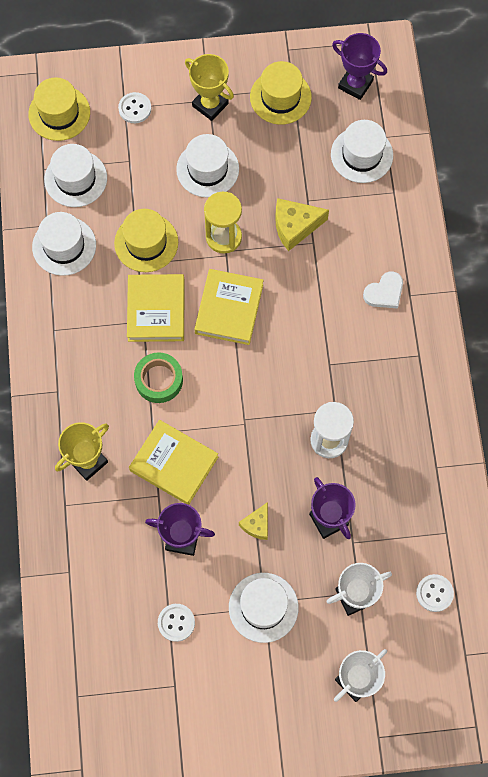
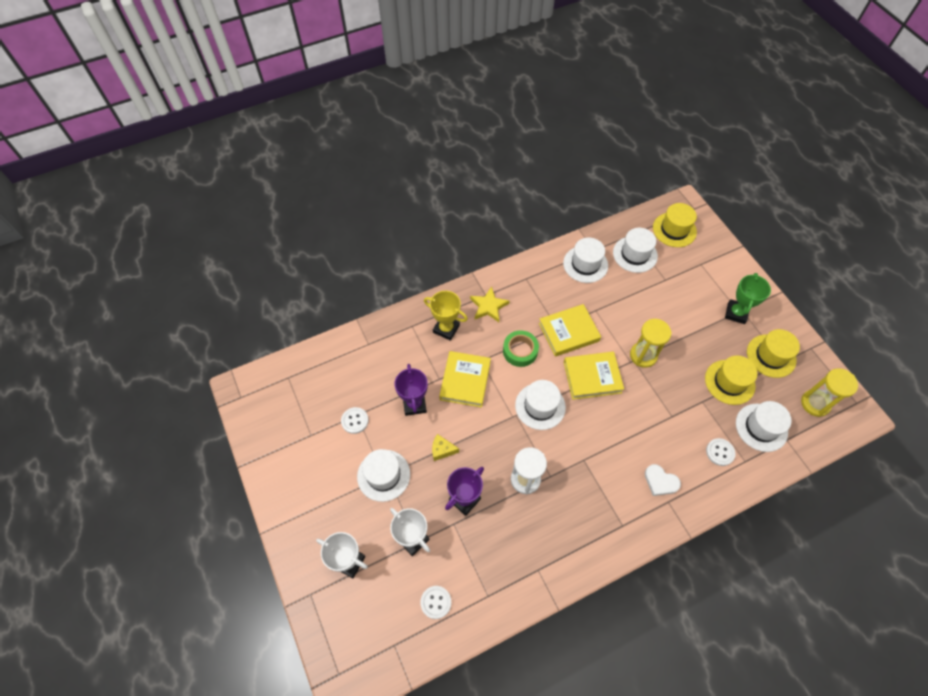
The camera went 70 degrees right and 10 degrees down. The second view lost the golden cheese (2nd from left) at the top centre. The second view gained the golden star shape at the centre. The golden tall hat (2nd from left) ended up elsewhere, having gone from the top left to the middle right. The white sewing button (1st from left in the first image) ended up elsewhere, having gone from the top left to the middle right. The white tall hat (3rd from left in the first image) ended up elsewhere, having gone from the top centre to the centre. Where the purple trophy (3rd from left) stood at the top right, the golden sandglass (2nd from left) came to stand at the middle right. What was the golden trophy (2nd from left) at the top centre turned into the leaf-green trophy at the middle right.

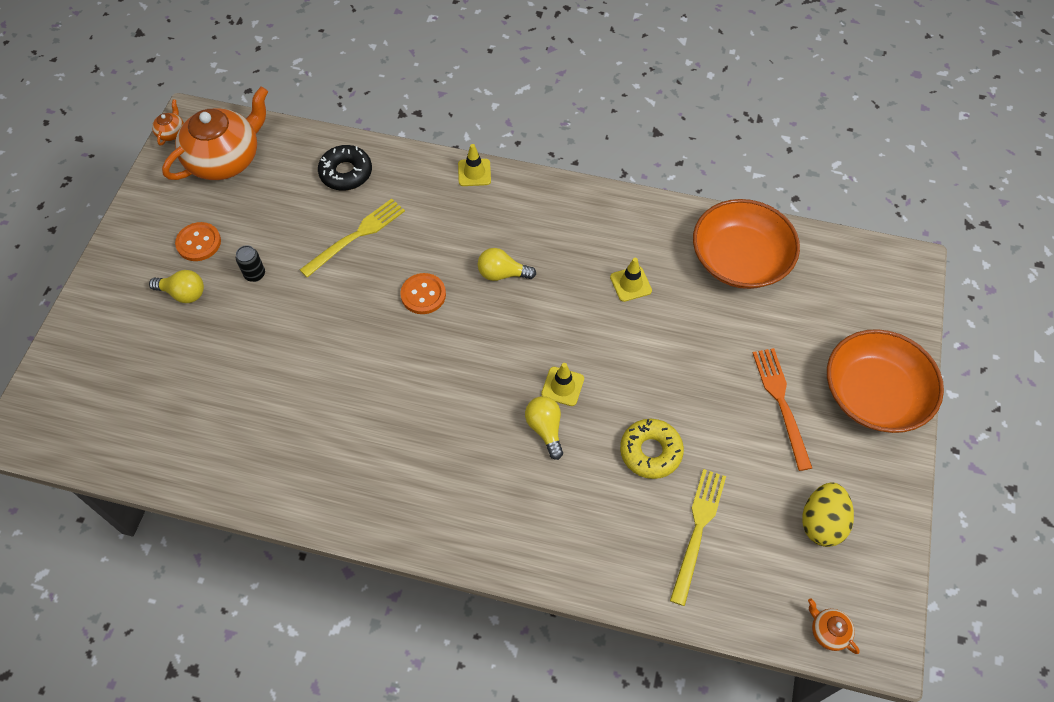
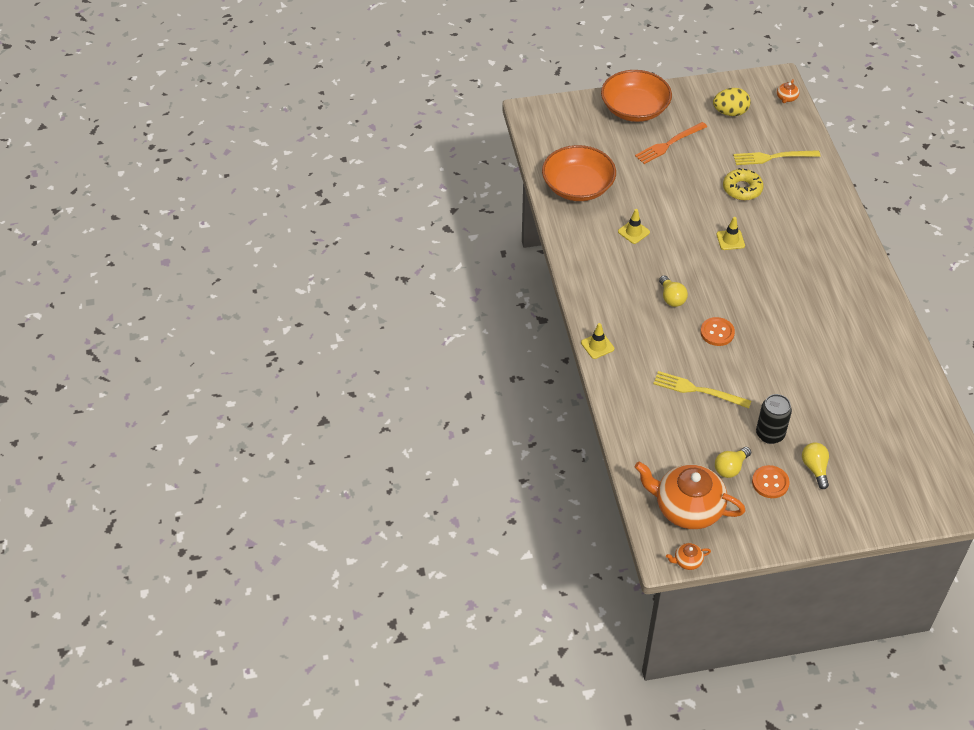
The camera went 115 degrees left and 10 degrees down. The second view lost the black donut at the top left. The golden bulb (3rd from left in the first image) ended up elsewhere, having gone from the centre to the middle right. The size of the black soda can at the middle left changed by a factor of 1.67.

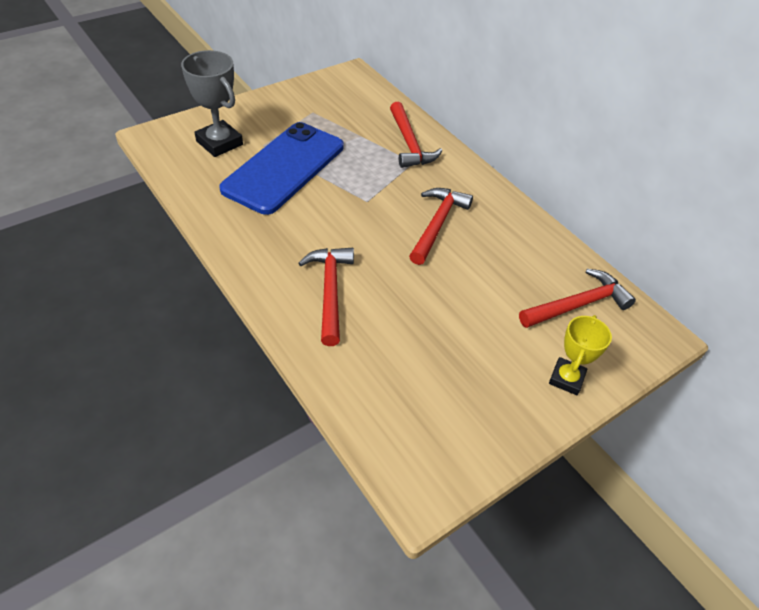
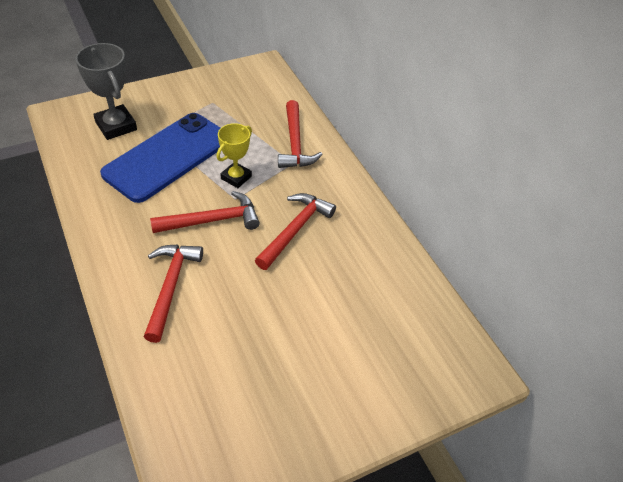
The camera went 10 degrees right and 0 degrees up. The scarlet carpenter's hammer (4th from left in the first image) ended up elsewhere, having gone from the middle right to the middle left. The golden trophy ended up elsewhere, having gone from the middle right to the top centre.

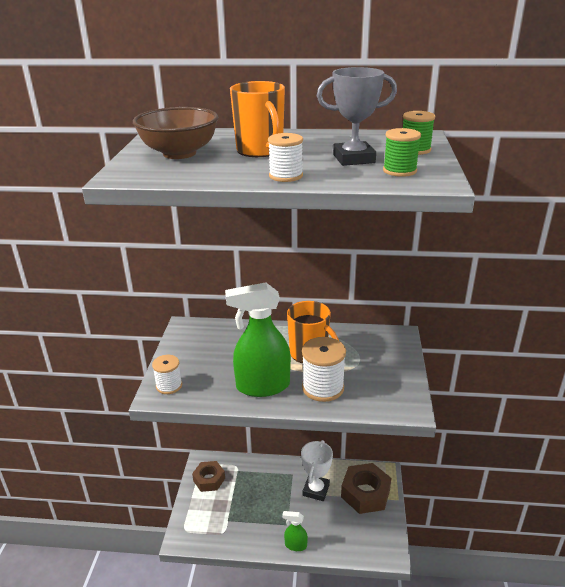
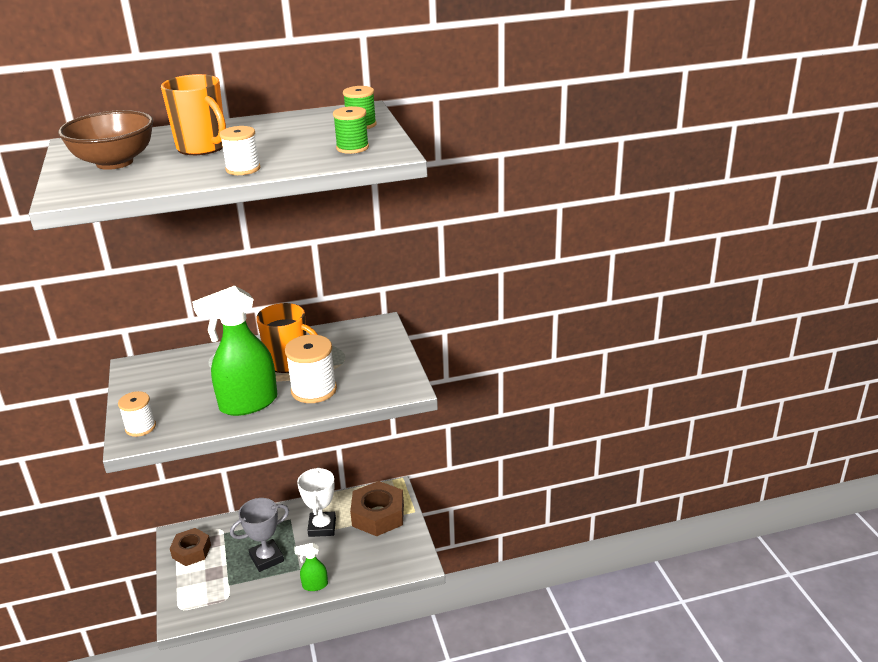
The camera went 20 degrees left and 0 degrees up. The grey trophy ended up elsewhere, having gone from the top centre to the bottom left.

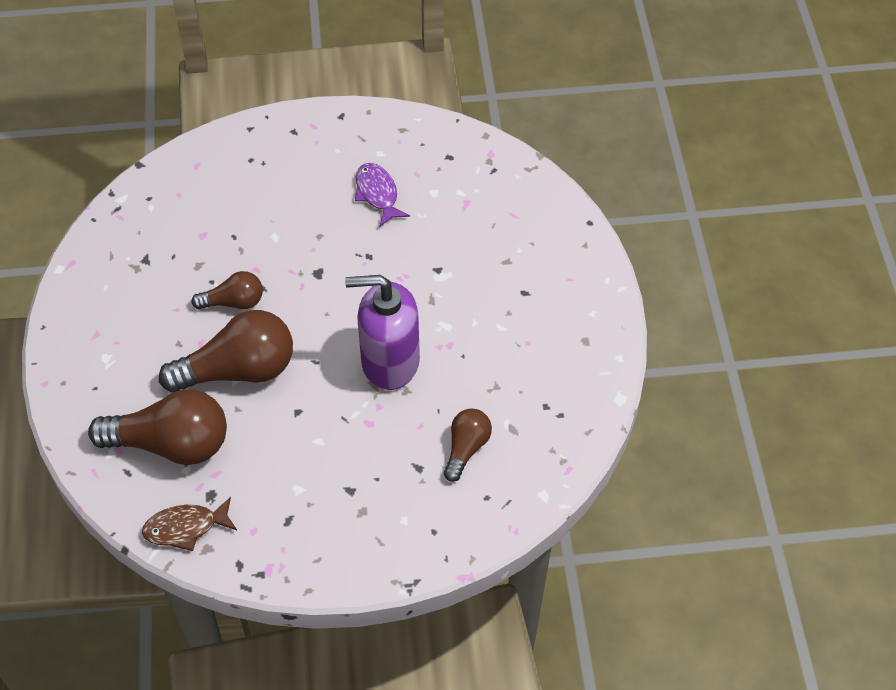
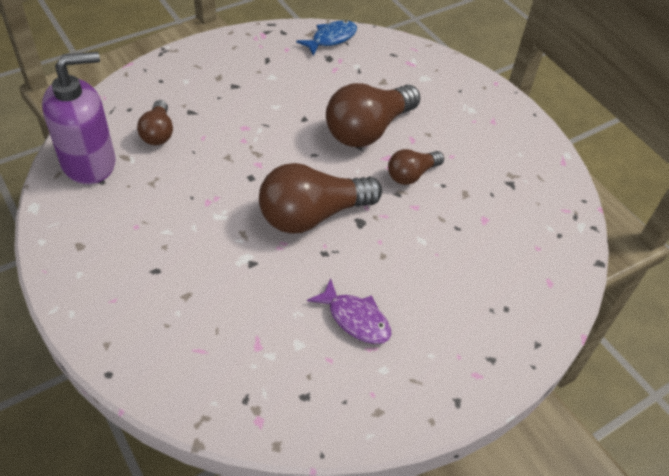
The camera went 150 degrees right and 5 degrees down. The brown bulb (1st from left in the first image) ended up elsewhere, having gone from the middle left to the centre. The purple soap pump ended up elsewhere, having gone from the centre to the top left. What was the brown toy fish at the bottom left turned into the royal blue toy fish at the top centre.

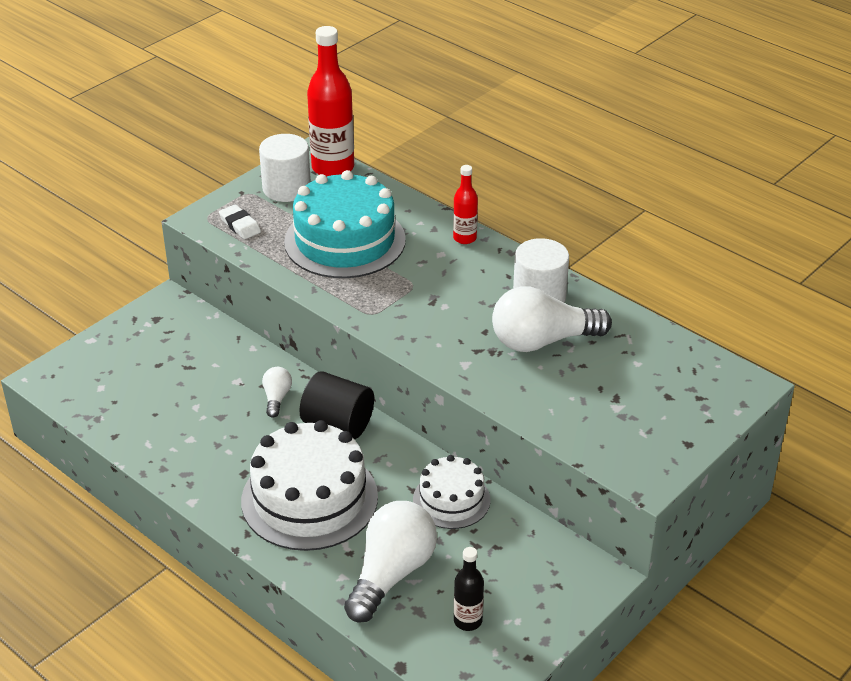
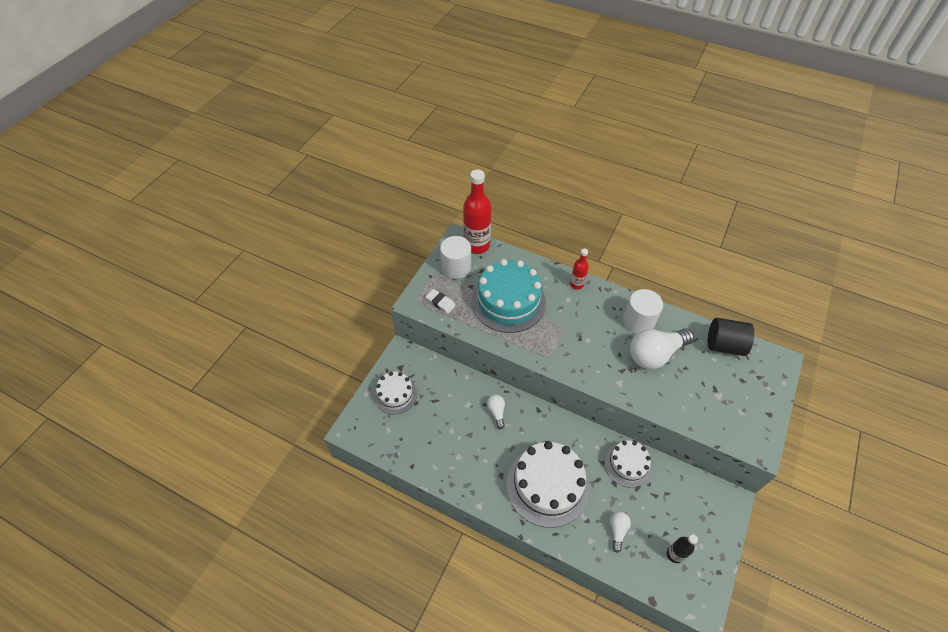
The camera went 15 degrees left and 15 degrees up. The second view gained the white gateau (1st from left) at the centre. The black cylinder ended up elsewhere, having gone from the centre to the middle right. The size of the white bulb (2nd from left) at the bottom centre changed by a factor of 0.48.

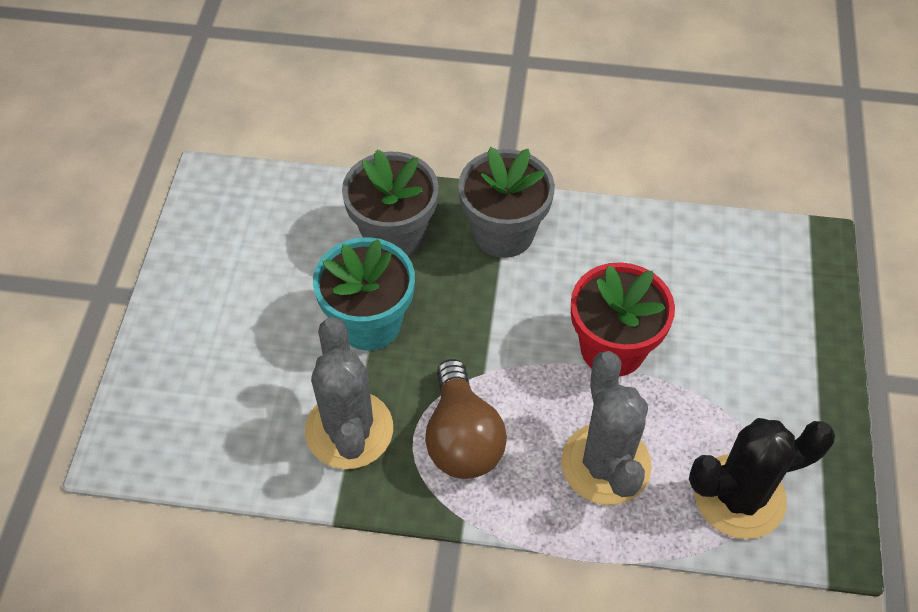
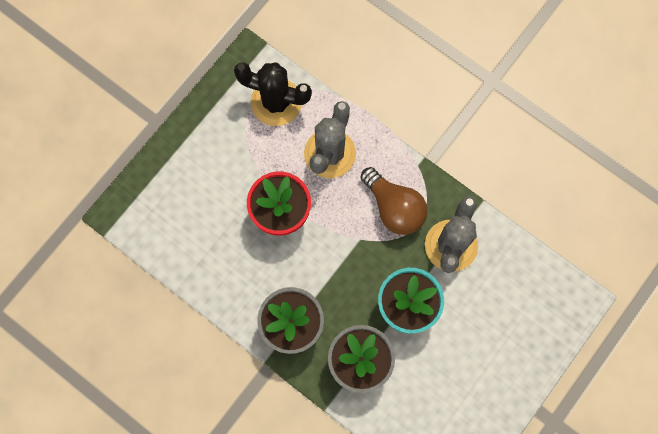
The camera went 150 degrees left and 20 degrees up. The brown bulb at the bottom centre ended up facing another way, 120 degrees clockwise from before.

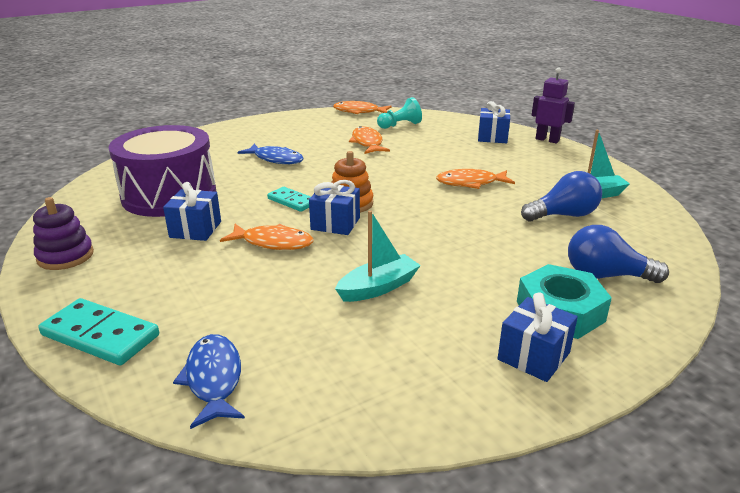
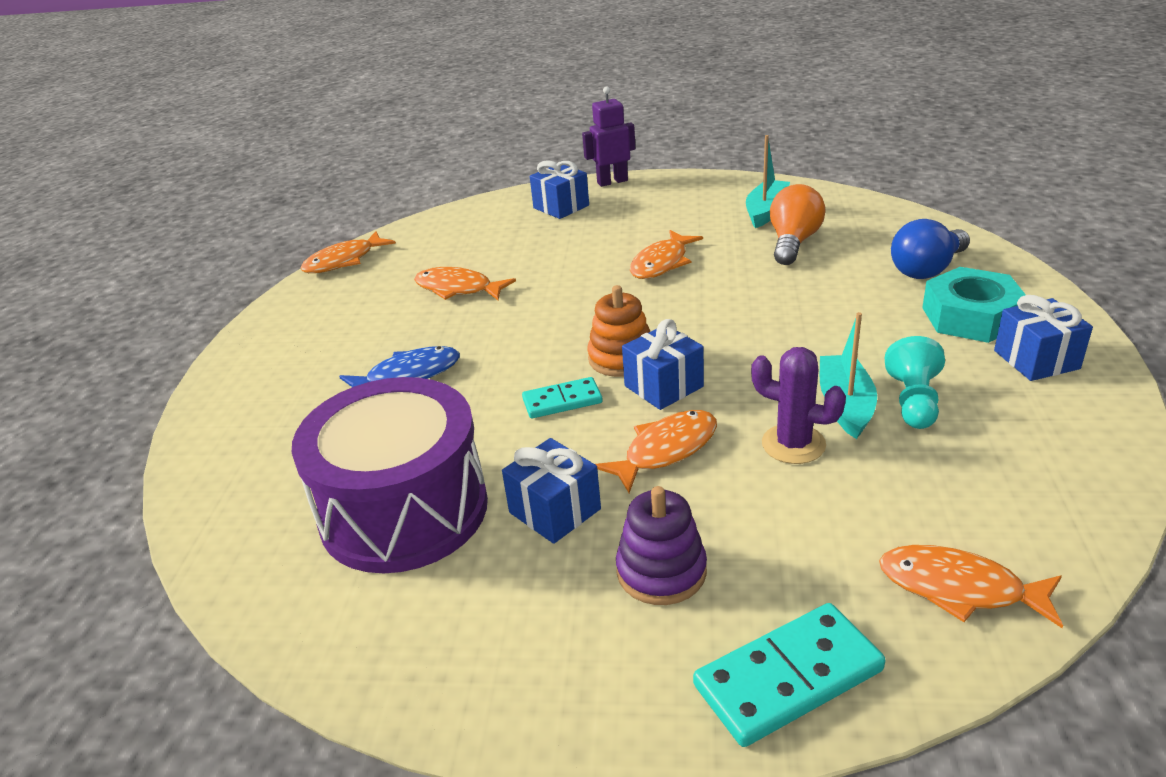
The camera went 50 degrees left and 5 degrees up. The second view gained the purple cactus at the middle right. The purple stacking toy ended up elsewhere, having gone from the middle left to the bottom centre. The teal chess pawn ended up elsewhere, having gone from the top centre to the middle right. What was the royal blue toy fish (1st from left) at the bottom left turned into the orange toy fish (5th from left) at the bottom right. What was the royal blue bulb (1st from left) at the middle right turned into the orange bulb at the top right.

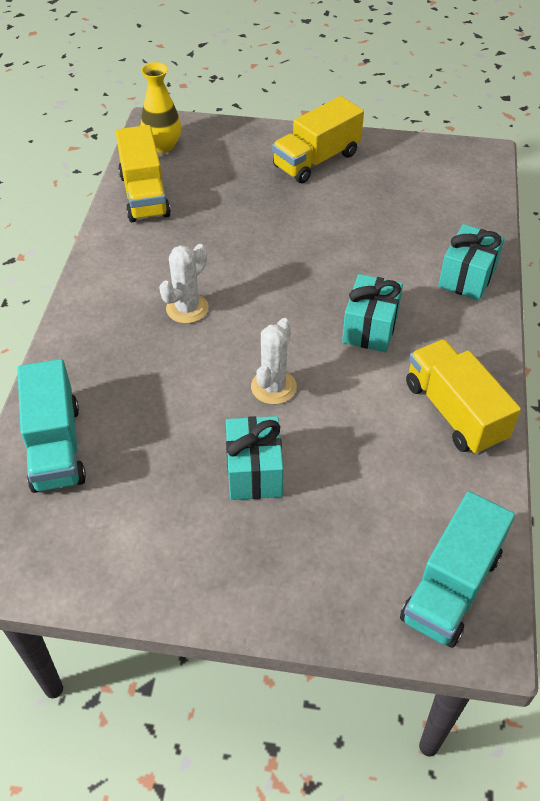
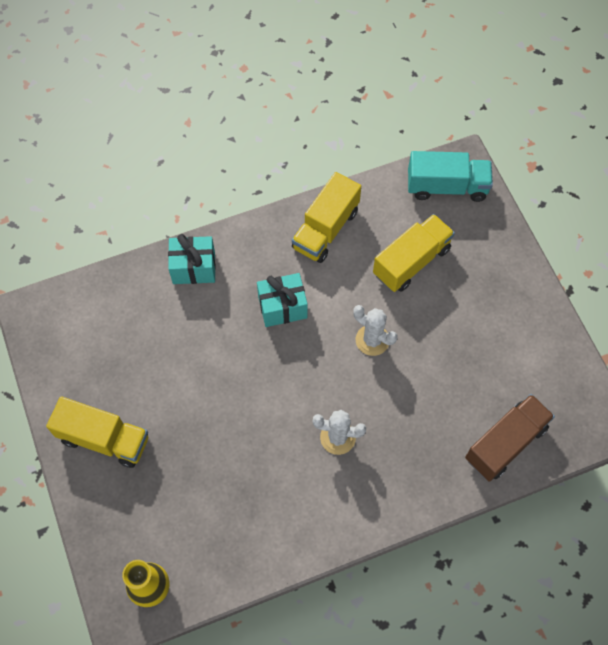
The camera went 120 degrees left and 15 degrees up. The second view lost the teal wrapped gift (1st from left) at the centre. The golden truck (1st from left in the first image) ended up elsewhere, having gone from the top left to the middle right. What was the teal truck (1st from left) at the middle left turned into the brown truck at the bottom right. The white cactus (2nd from left) at the centre ended up facing another way, 45 degrees clockwise from before.

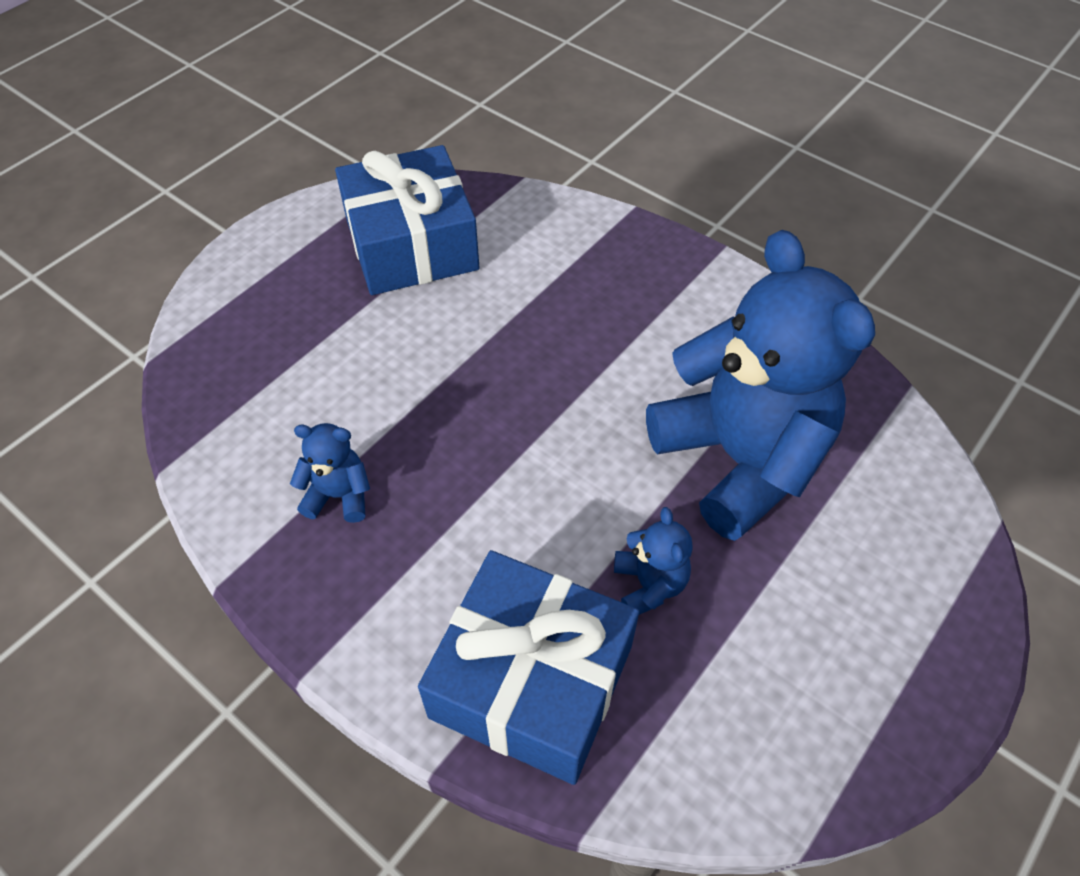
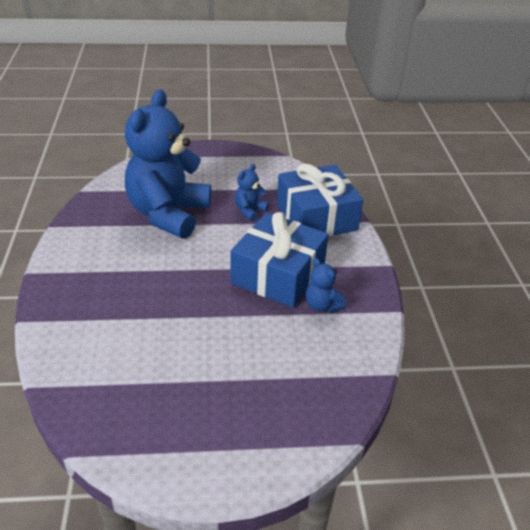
The camera went 135 degrees left and 15 degrees down. The royal blue wrapped gift (1st from left) ended up elsewhere, having gone from the top centre to the centre.

